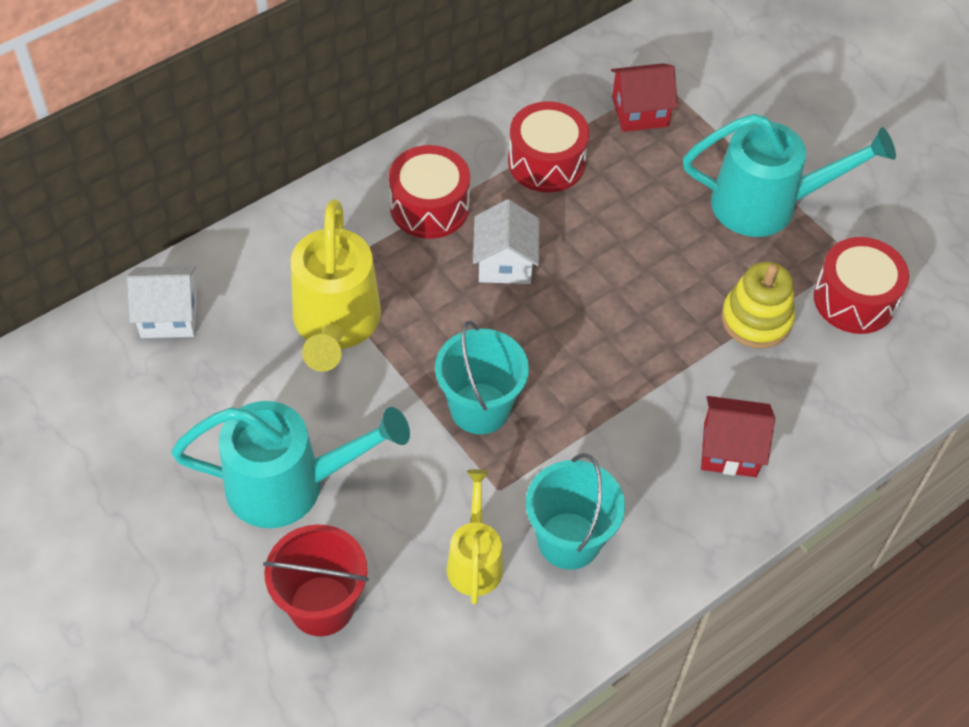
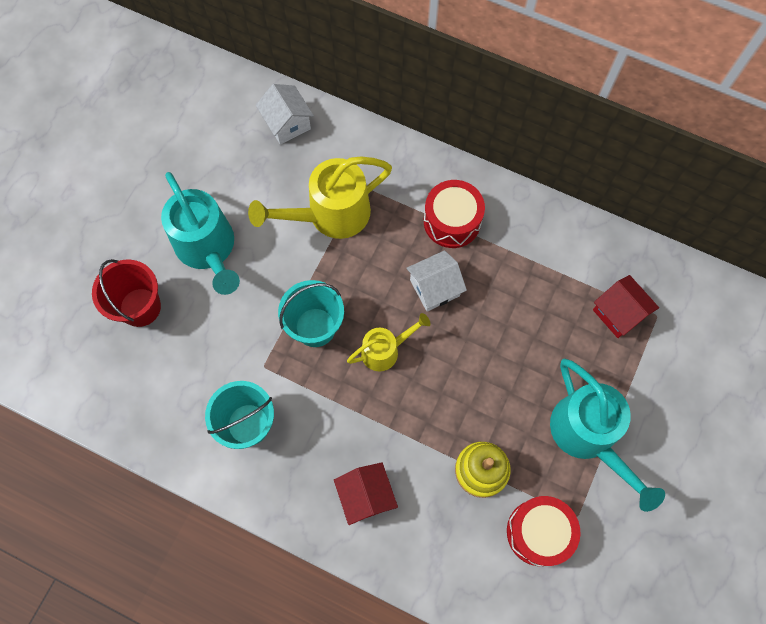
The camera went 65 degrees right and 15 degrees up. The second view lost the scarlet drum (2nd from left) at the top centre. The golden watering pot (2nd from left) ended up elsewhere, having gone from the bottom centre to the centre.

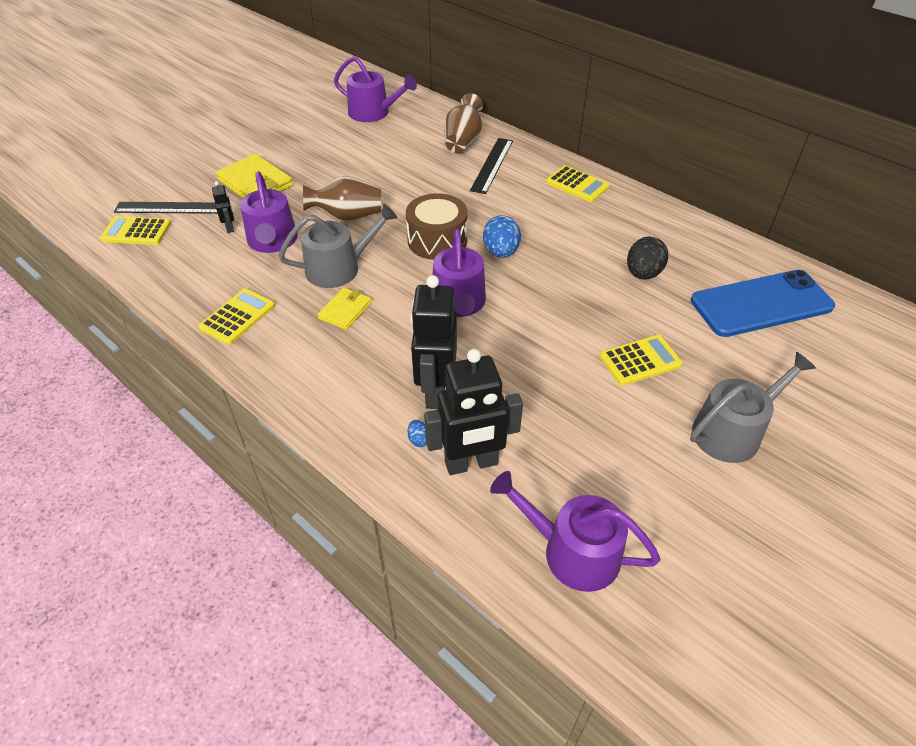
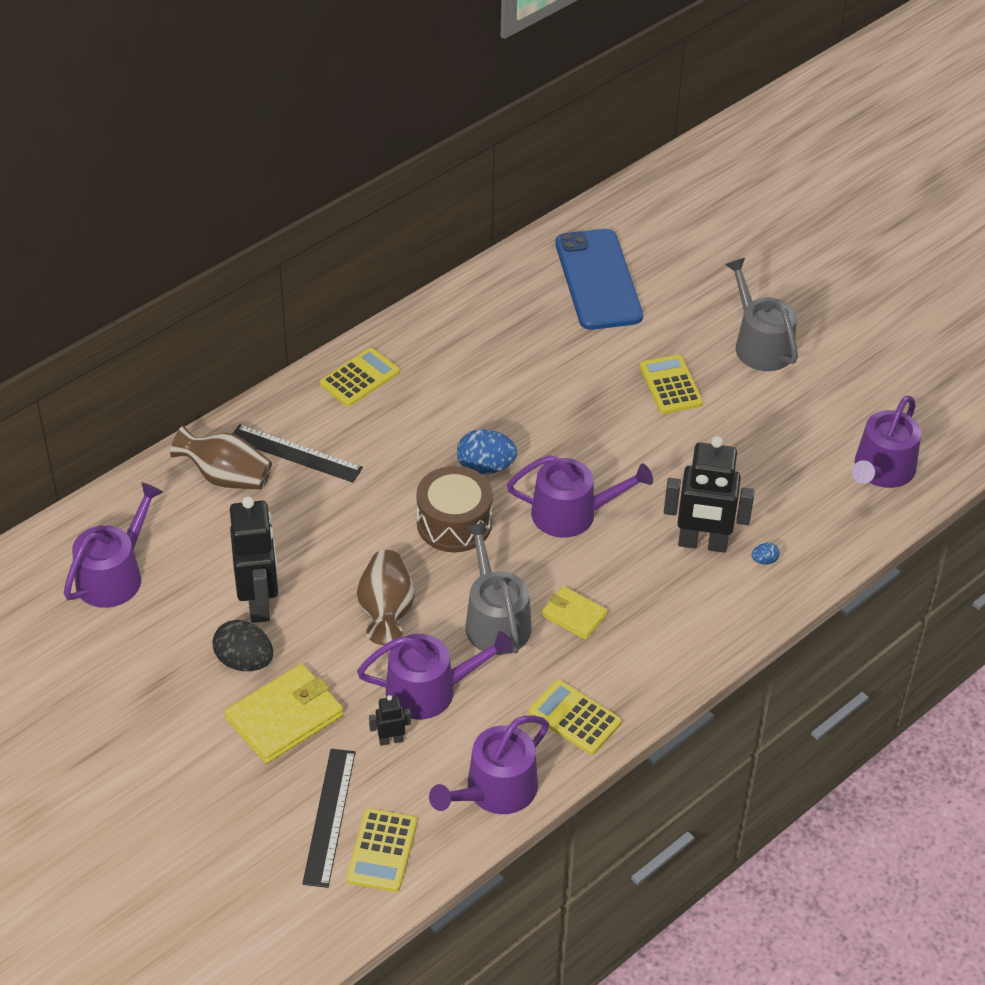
The camera went 85 degrees left and 0 degrees up. The second view gained the purple watering pot (3rd from left) at the bottom centre. The black toy robot (3rd from left in the first image) ended up elsewhere, having gone from the centre to the middle left. The black egg ended up elsewhere, having gone from the middle right to the middle left.

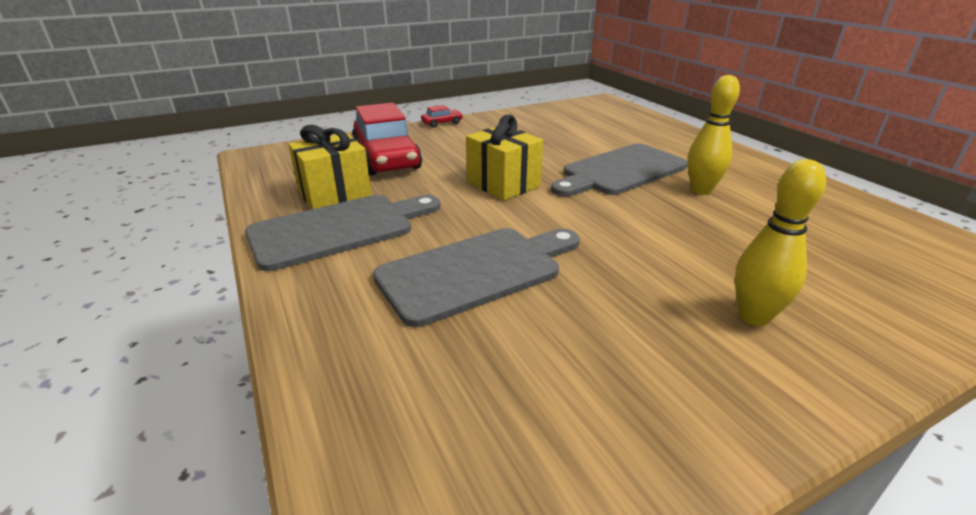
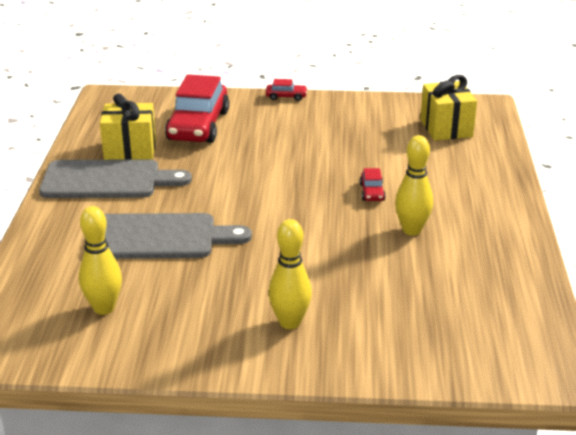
The camera went 30 degrees right and 0 degrees up. The second view gained the golden tenpin (1st from left) at the middle left. The golden wrapped gift (2nd from left) ended up elsewhere, having gone from the top centre to the top right. Where the grey bread board (3rd from left) stood at the top centre, the scarlet toy car (3rd from left) came to stand at the centre.

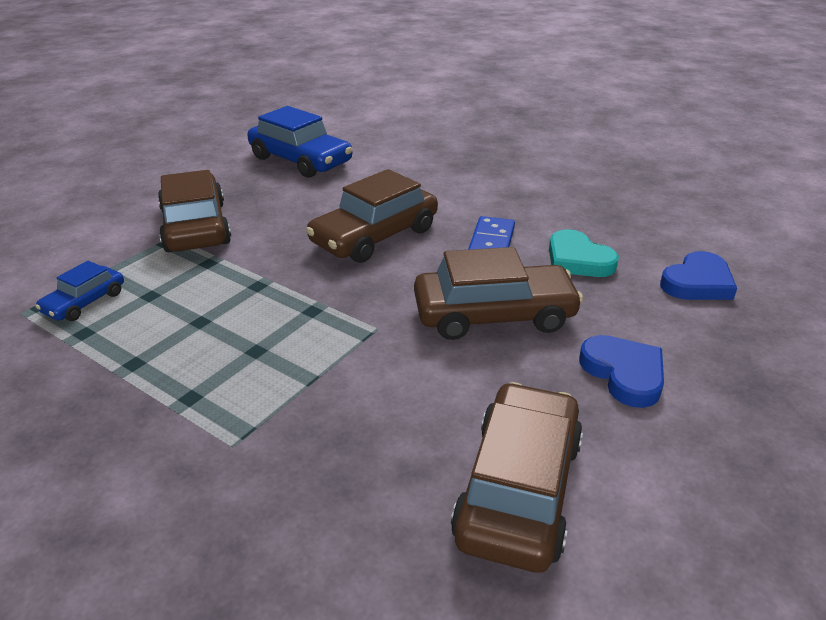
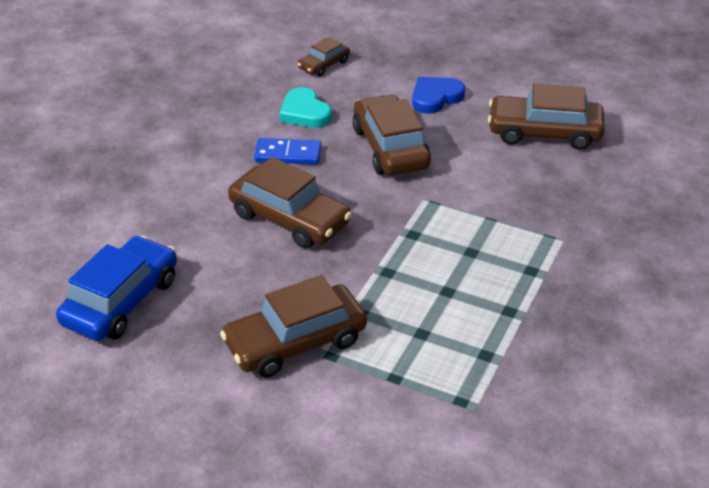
The camera went 100 degrees left and 5 degrees up. The second view lost the royal blue toy car (1st from left) at the middle left. Where the royal blue heart (2nd from left) stood at the middle right, the brown toy car (3rd from left) came to stand at the top centre. The teal heart at the middle right ended up facing another way, 105 degrees clockwise from before.

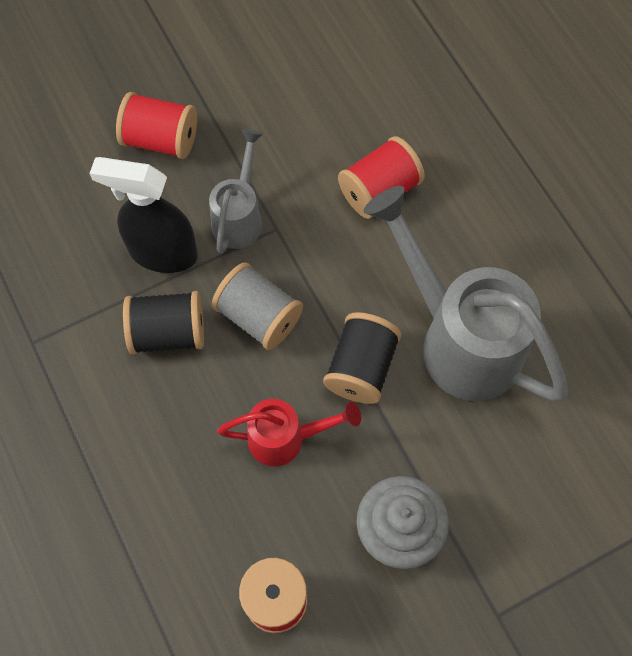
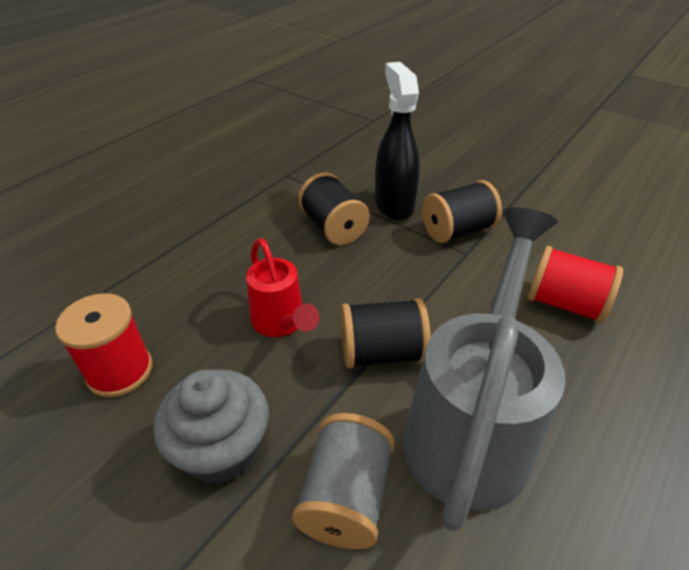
The camera went 65 degrees right and 25 degrees down. The second view lost the scarlet reel of thread (1st from left) at the top left. The grey reel of thread ended up elsewhere, having gone from the centre to the bottom centre. Where the grey watering pot (1st from left) stood at the top centre, the black reel of thread (3rd from left) came to stand at the middle right.

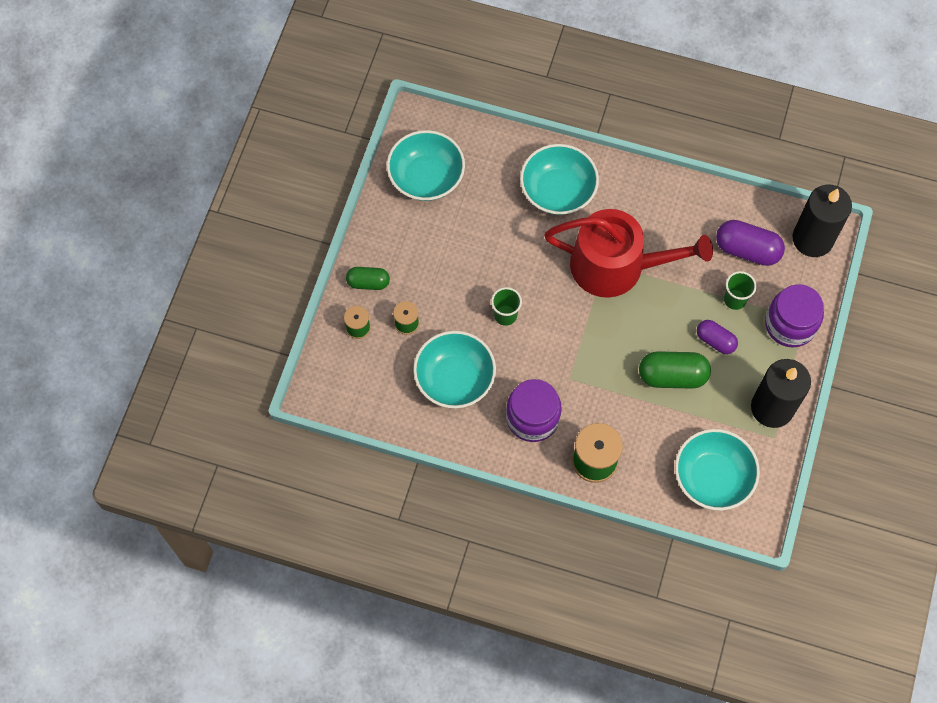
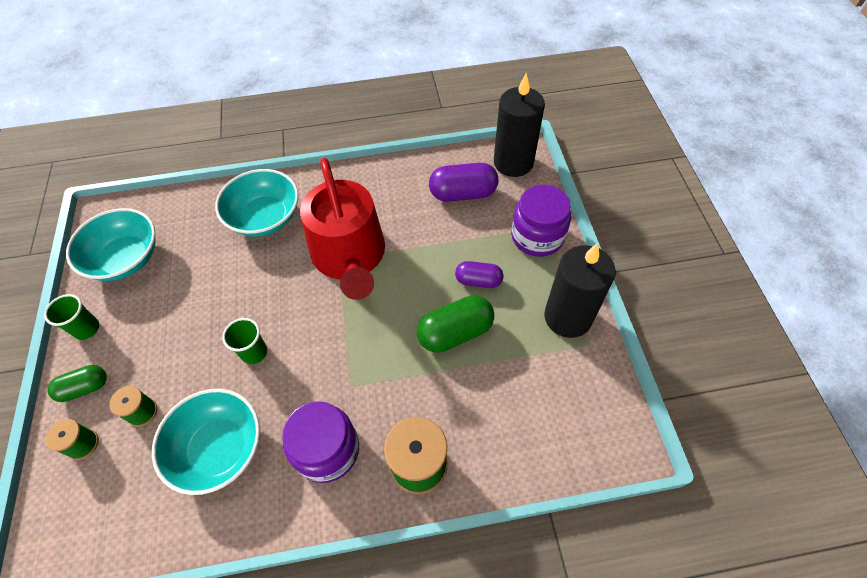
The camera went 25 degrees left and 10 degrees down. The second view lost the teal bowl (4th from left) at the bottom right. The leaf-green beaker (2nd from left in the first image) ended up elsewhere, having gone from the middle right to the middle left. The scarlet watering pot at the middle right ended up facing another way, 90 degrees clockwise from before.

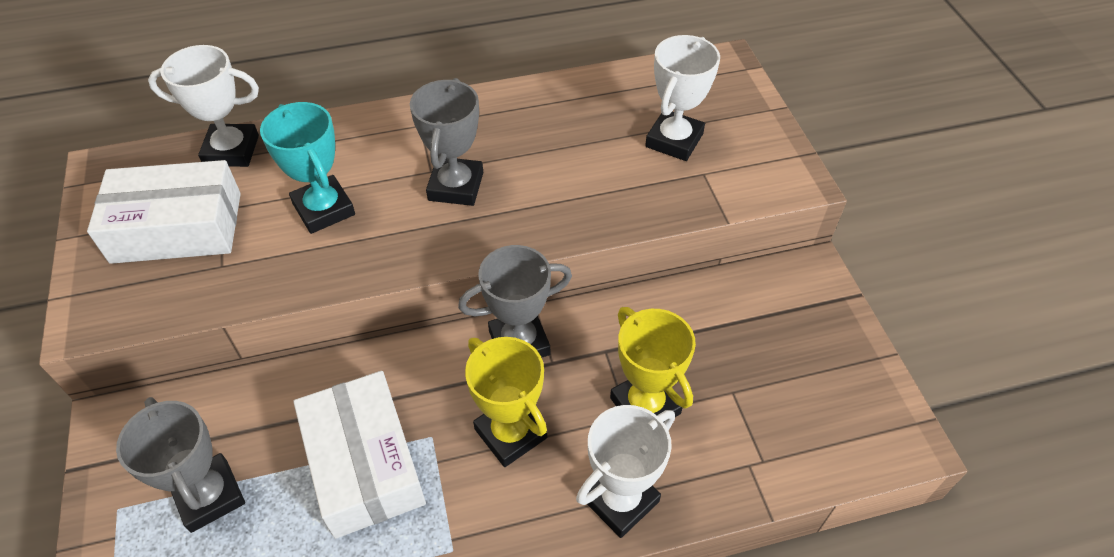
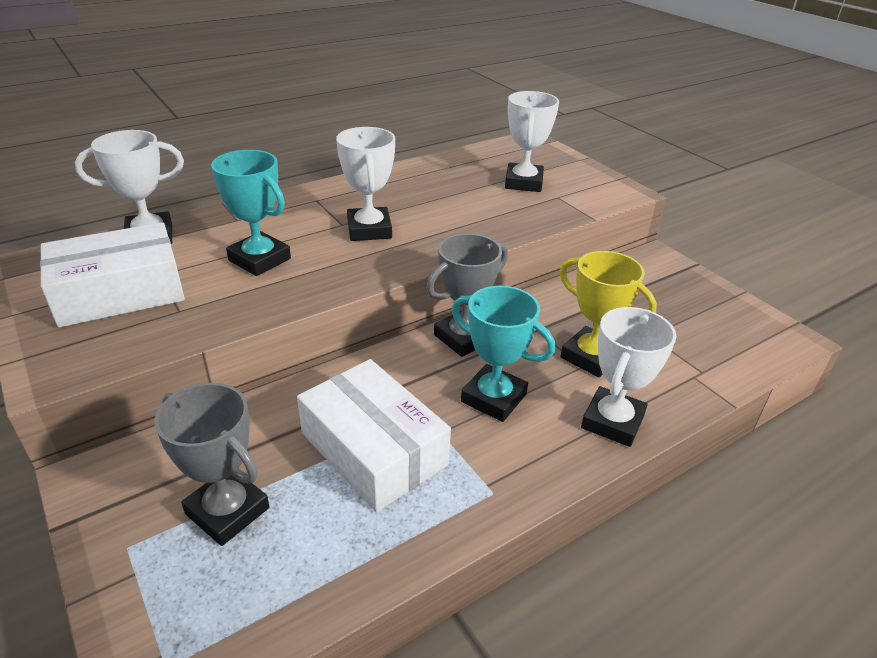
The camera went 20 degrees left and 15 degrees down. What was the grey trophy (2nd from left) at the top centre turned into the white trophy (2nd from left) at the top centre. What was the golden trophy (1st from left) at the bottom centre turned into the teal trophy (2nd from left) at the centre.

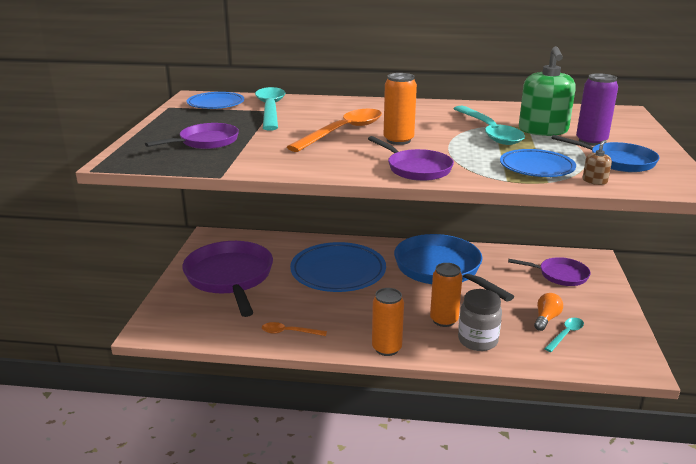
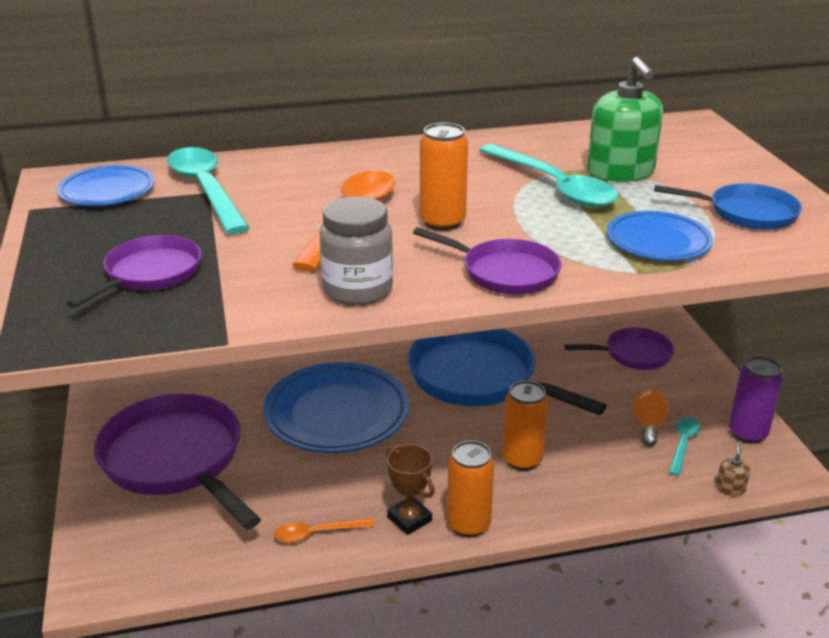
The camera went 20 degrees left and 5 degrees up. The second view gained the brown trophy at the bottom centre. The grey preserve jar ended up elsewhere, having gone from the bottom right to the centre. The purple soda can ended up elsewhere, having gone from the top right to the middle right. The brown soap pump ended up elsewhere, having gone from the middle right to the bottom right.

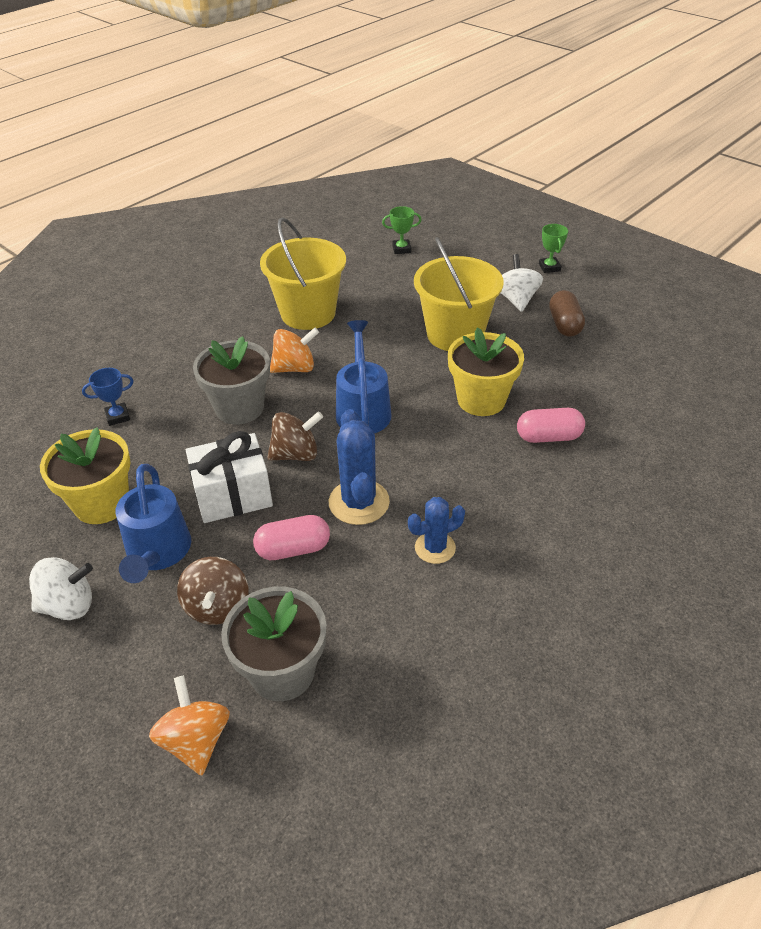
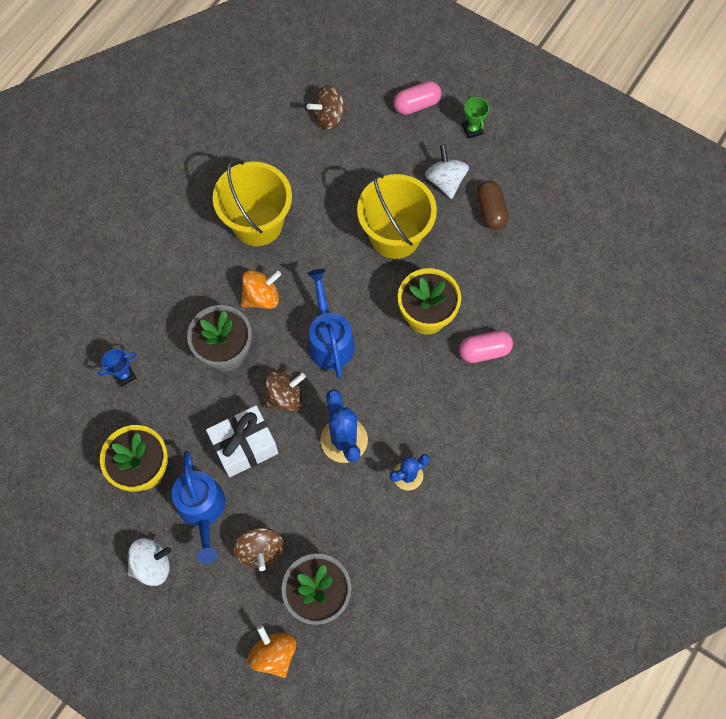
The camera went 10 degrees left and 25 degrees up. The rosy pill (1st from left) ended up elsewhere, having gone from the centre to the top centre. Where the leaf-green trophy (1st from left) stood at the top centre, the brown toy top (3rd from left) came to stand at the top centre.

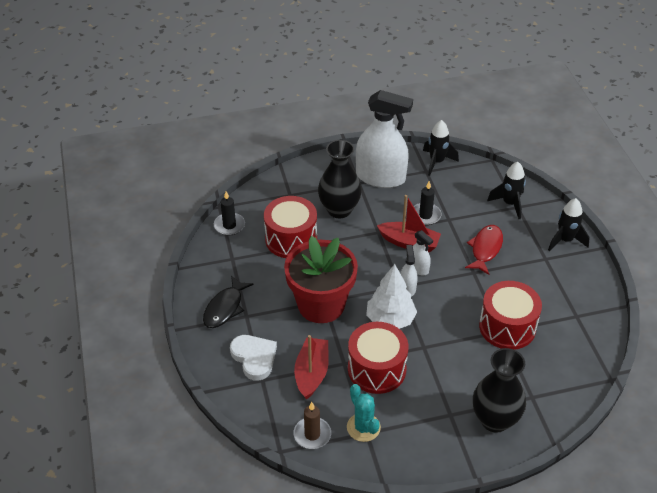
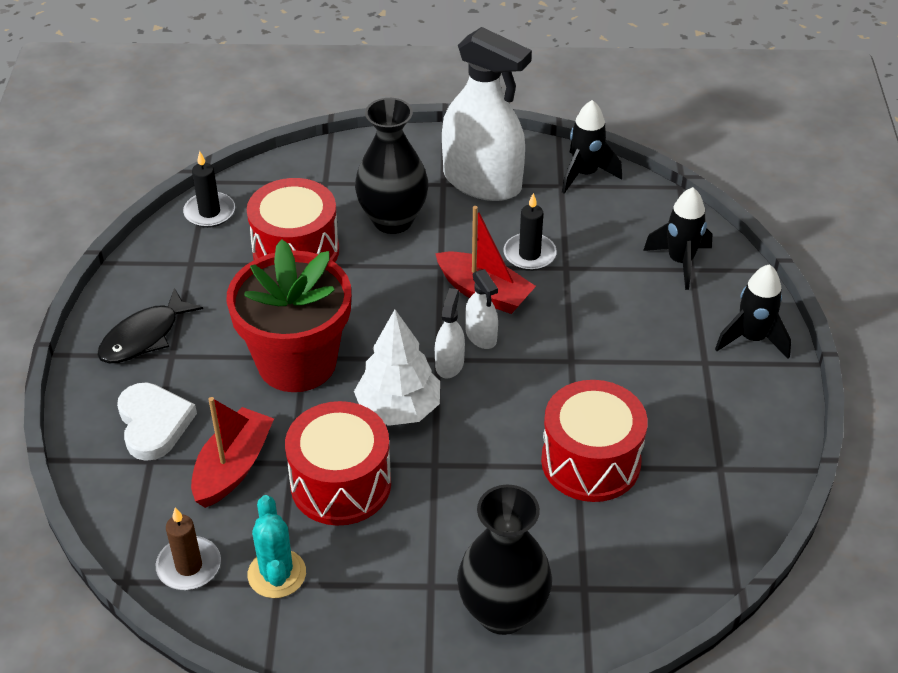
The camera went 15 degrees right and 0 degrees up. The second view lost the scarlet toy fish at the middle right.

